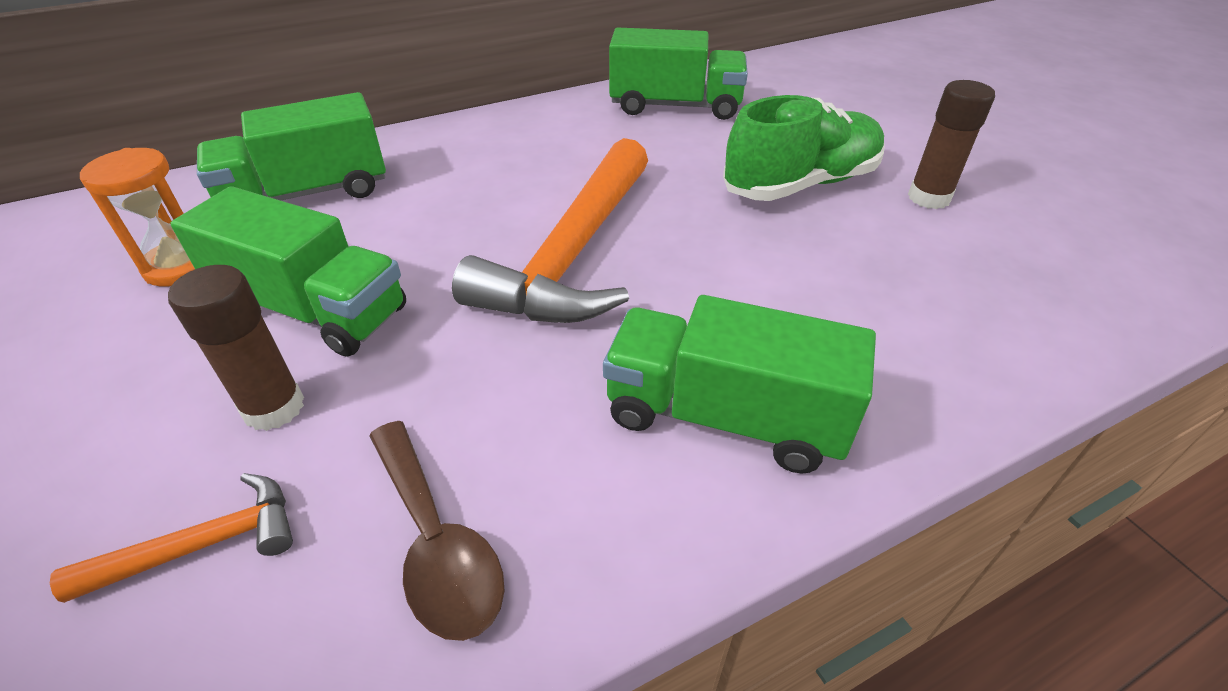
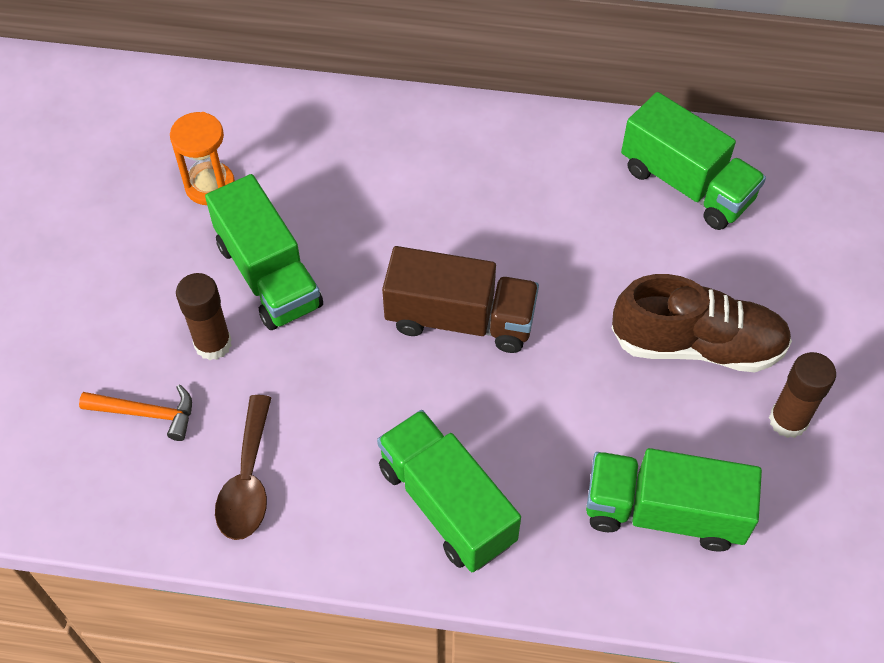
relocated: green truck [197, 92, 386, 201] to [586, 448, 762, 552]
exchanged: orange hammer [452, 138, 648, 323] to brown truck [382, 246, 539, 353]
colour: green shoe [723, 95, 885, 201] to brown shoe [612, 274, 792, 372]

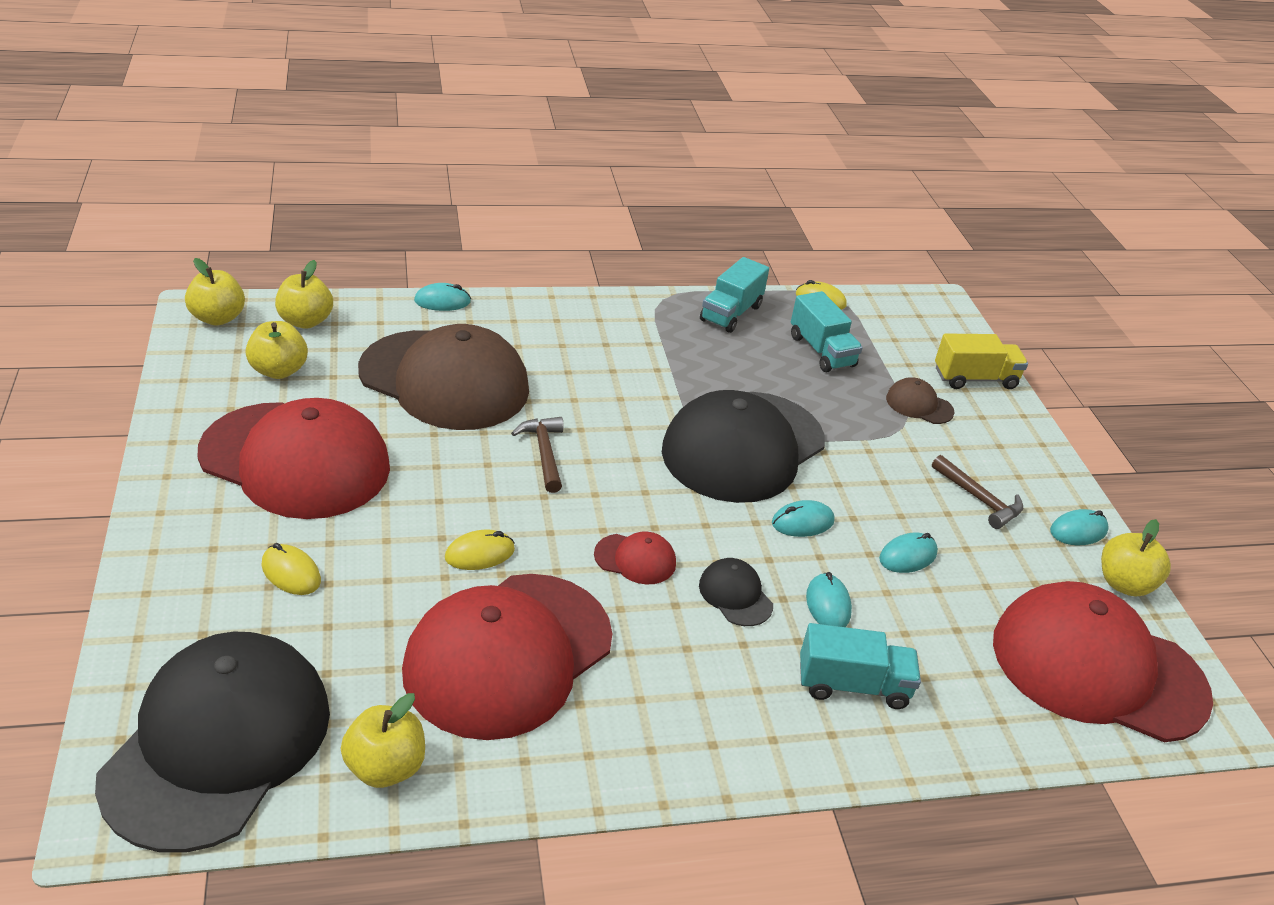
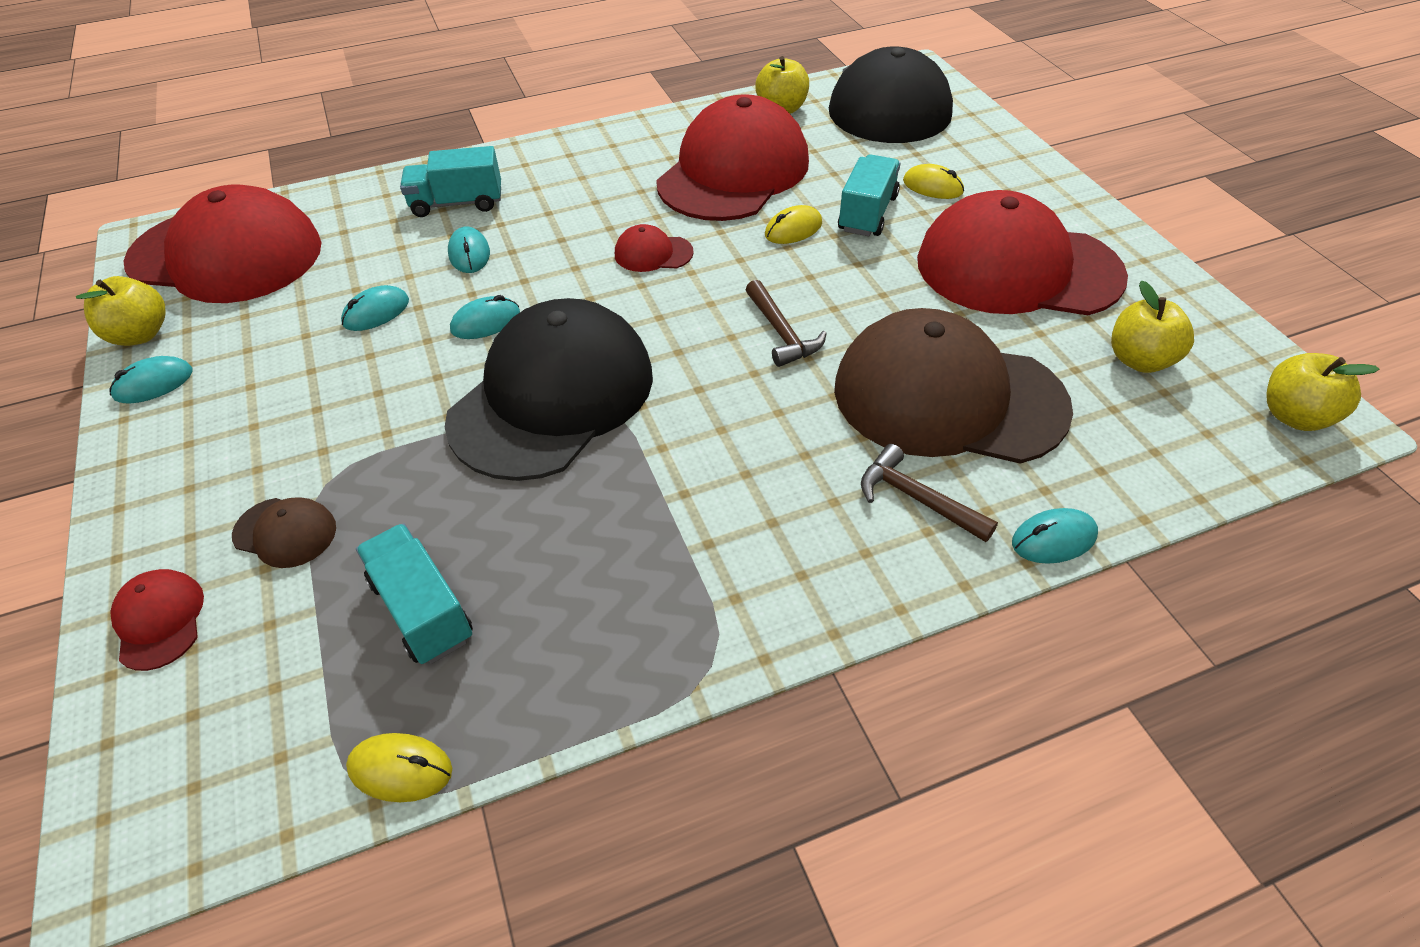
missing: yellow apple [275, 260, 333, 329]; black cap [699, 558, 773, 626]
relocated: turquoise truck [700, 257, 769, 333] to [838, 154, 900, 236]; brown hammer [932, 455, 1023, 529] to [861, 444, 998, 542]
exchanged: yellow truck [935, 333, 1028, 389] to red cap [110, 569, 204, 671]

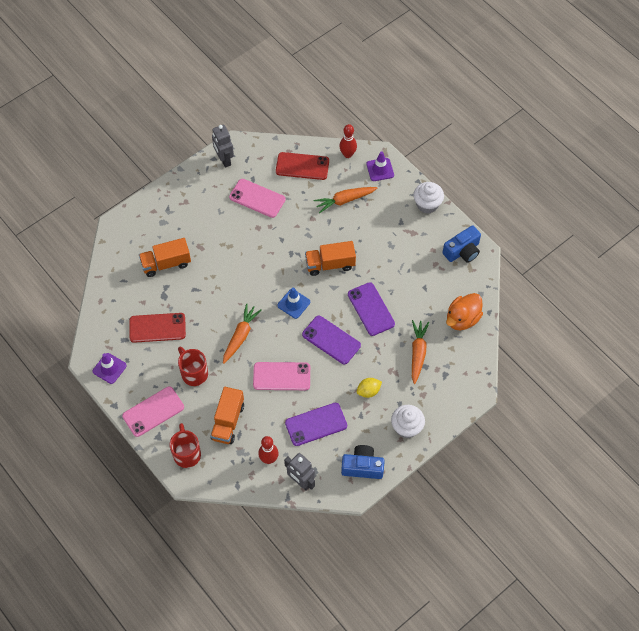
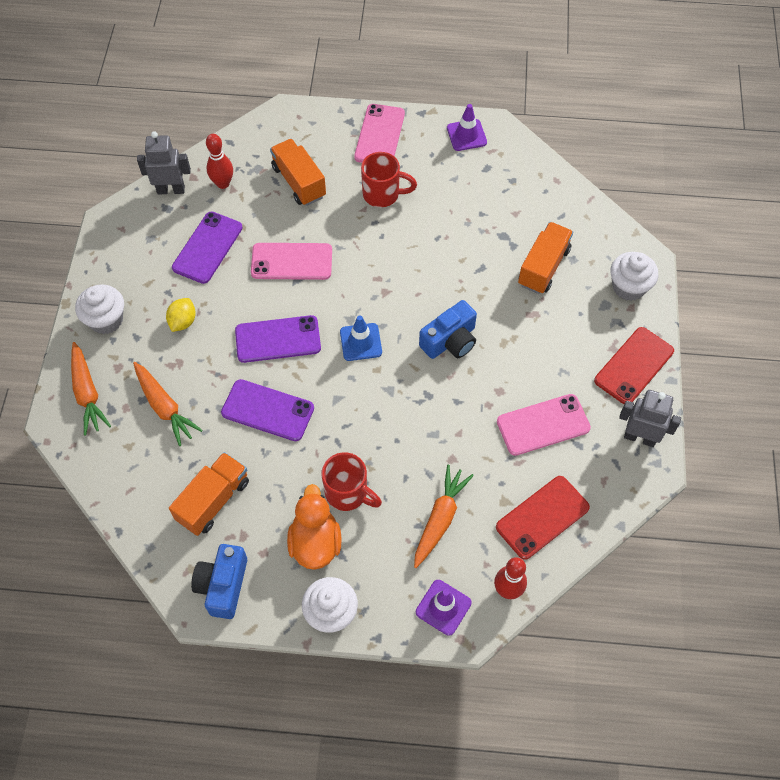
appeared: white cupcake [610, 252, 658, 301]
relocated: orange truck [305, 241, 356, 276] to [169, 452, 249, 536]; orange duck [446, 293, 483, 330] to [287, 484, 342, 570]; orange carrot [223, 303, 262, 364] to [71, 342, 111, 436]; red phone [129, 313, 186, 343] to [594, 327, 674, 404]; red mug [170, 423, 201, 468] to [321, 452, 382, 511]; blue camera [341, 445, 385, 479] to [419, 300, 477, 359]
spun: pink phone [253, 362, 310, 390] = [251, 243, 332, 280] 45 degrees clockwise

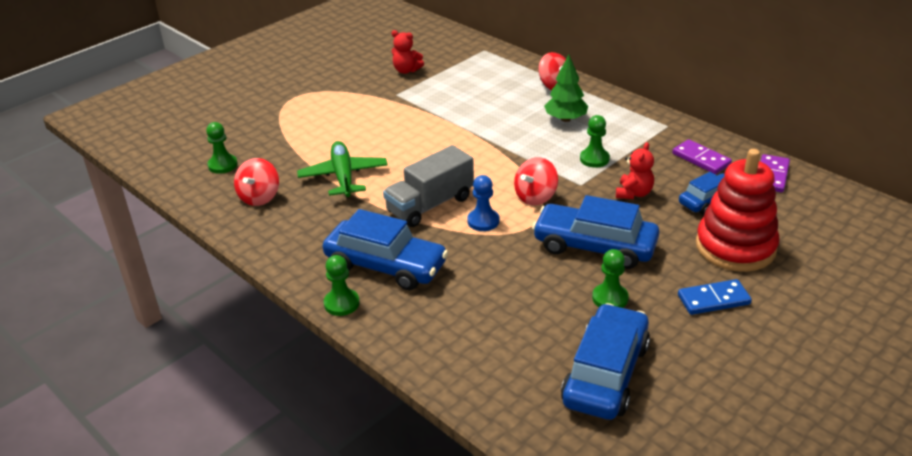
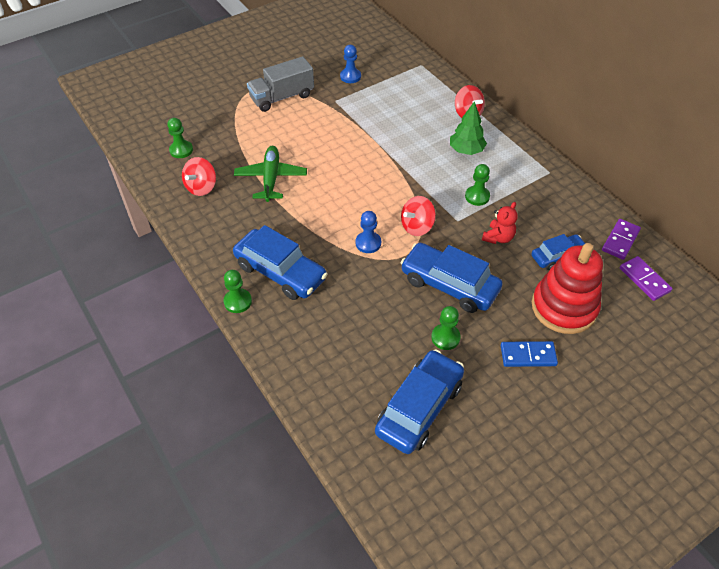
relocated: purple domino [672, 139, 732, 174] to [620, 256, 673, 301]; grey truck [383, 145, 474, 227] to [247, 56, 314, 112]
exchanged: red teddy bear [391, 30, 424, 74] to blue pawn [340, 45, 361, 83]

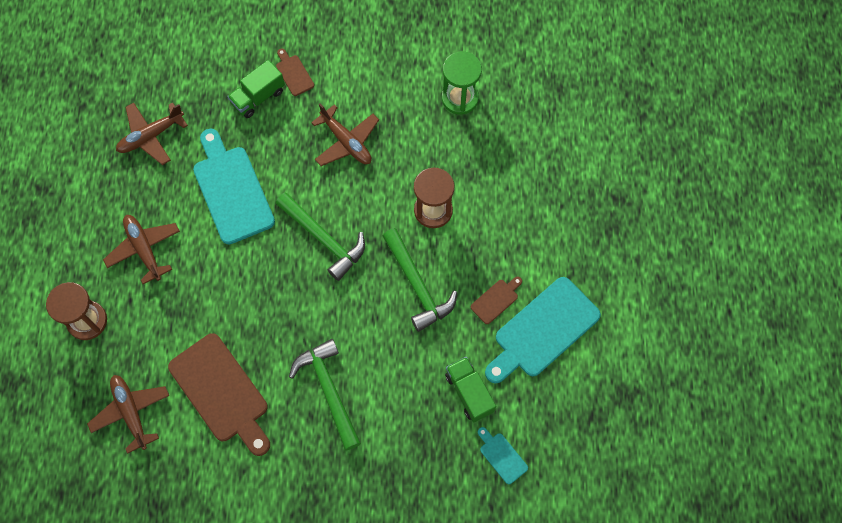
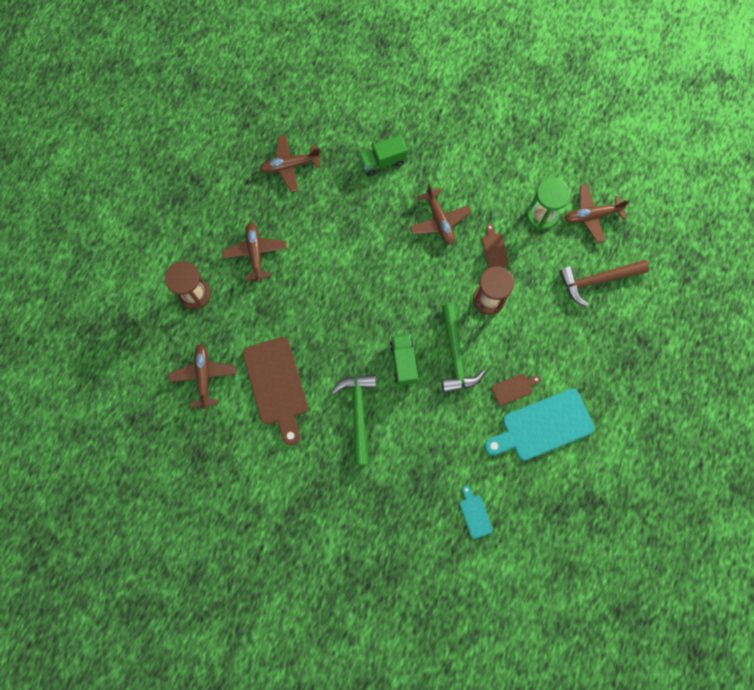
missing: turquoise cutting board [193, 129, 275, 244]; green hammer [275, 192, 365, 281]
appeared: brown plane [564, 184, 630, 243]; brown hammer [559, 260, 649, 306]
relocated: brown cutting board [276, 48, 314, 96] to [482, 224, 509, 268]; green truck [445, 357, 496, 422] to [390, 334, 418, 385]

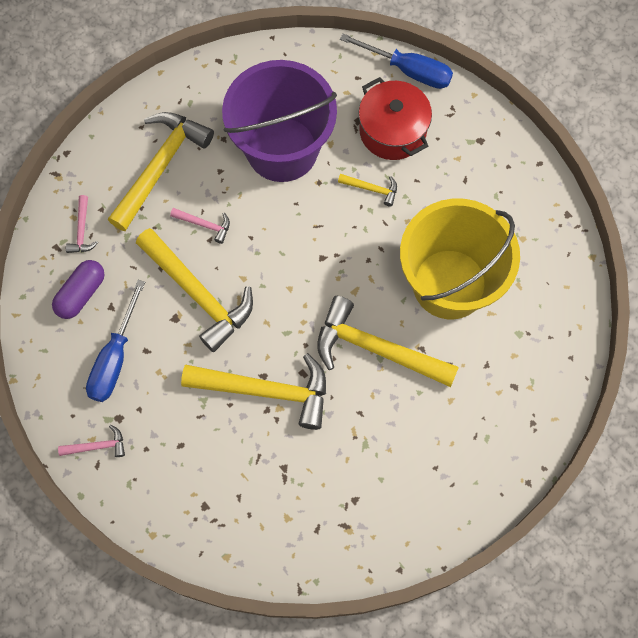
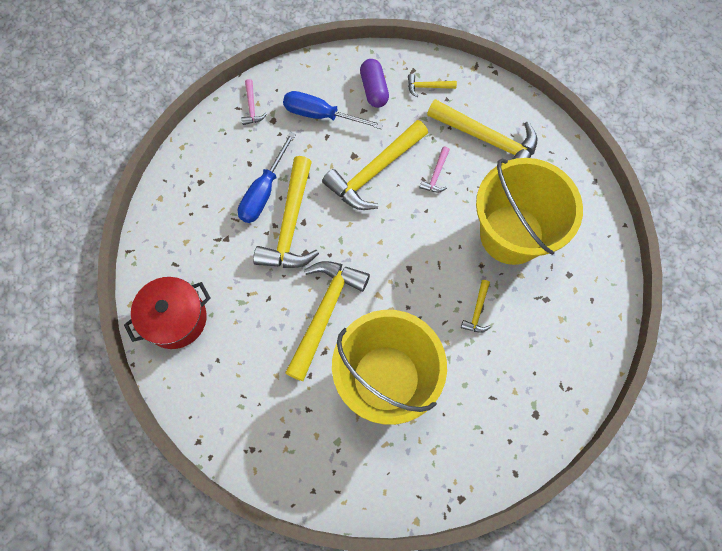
relocated: blue screwdriver [340, 33, 453, 89] to [238, 132, 296, 223]; red pot [359, 77, 432, 160] to [124, 277, 211, 349]
colour: purple bucket [222, 60, 337, 182] to yellow bucket [476, 158, 583, 265]; pink hammer [66, 195, 98, 253] to yellow hammer [408, 74, 457, 97]
spun: purple capsule [52, 260, 105, 319] = [360, 59, 389, 108] 45 degrees clockwise

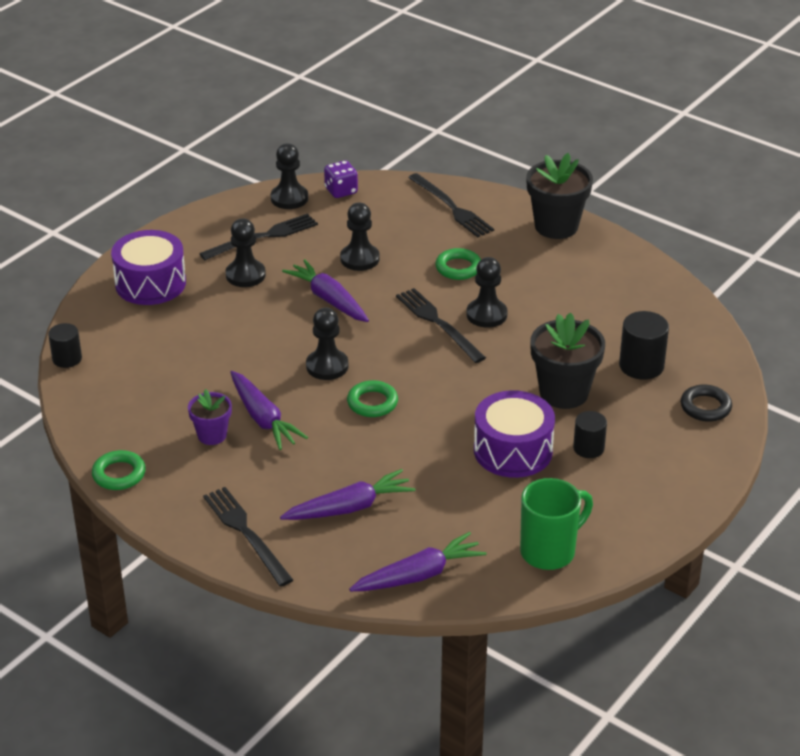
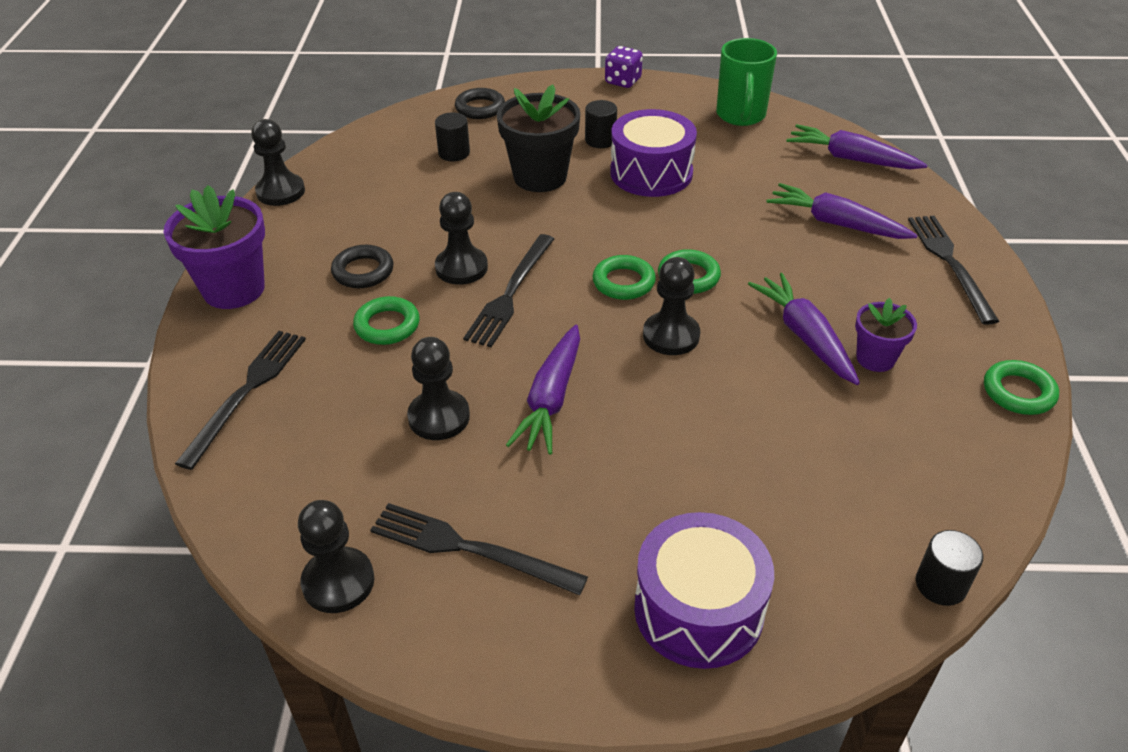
appeared: black ring [331, 245, 394, 288]; green ring [593, 255, 656, 300]
relocated: purple dice [324, 161, 358, 198] to [605, 46, 643, 88]; black pawn [226, 218, 266, 287] to [251, 119, 305, 206]
colour: black flower pot [526, 153, 593, 239] to purple flower pot [164, 185, 265, 309]
spun: purple carrot [230, 371, 308, 450] = [748, 273, 860, 385] 45 degrees counterclockwise; green mug [520, 478, 593, 570] = [716, 38, 777, 126] 105 degrees counterclockwise; black fork [203, 487, 293, 587] = [908, 216, 999, 325] 150 degrees clockwise
size: black cylinder [619, 311, 669, 380] = [435, 112, 470, 161] x0.66

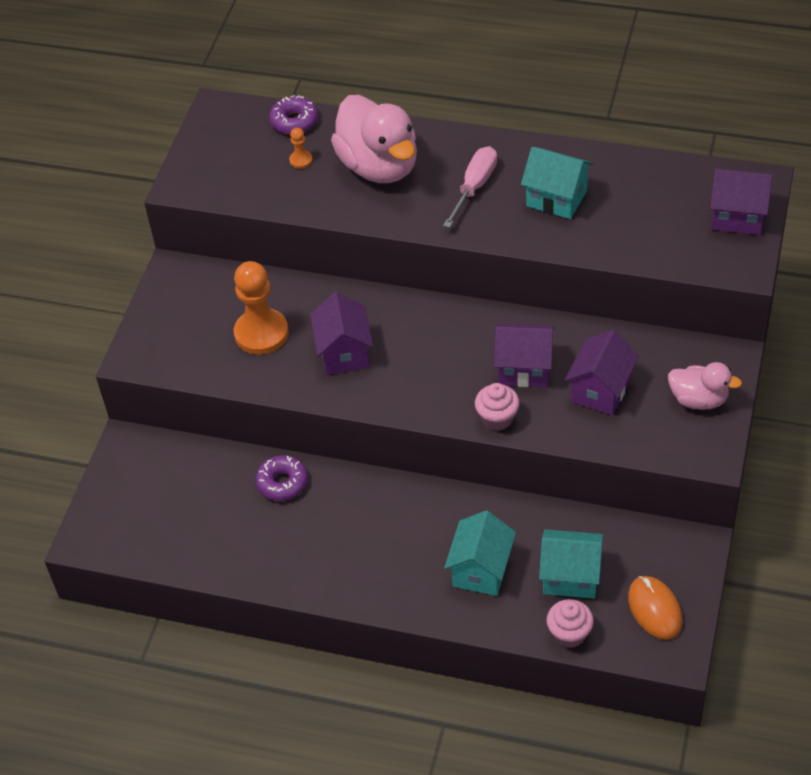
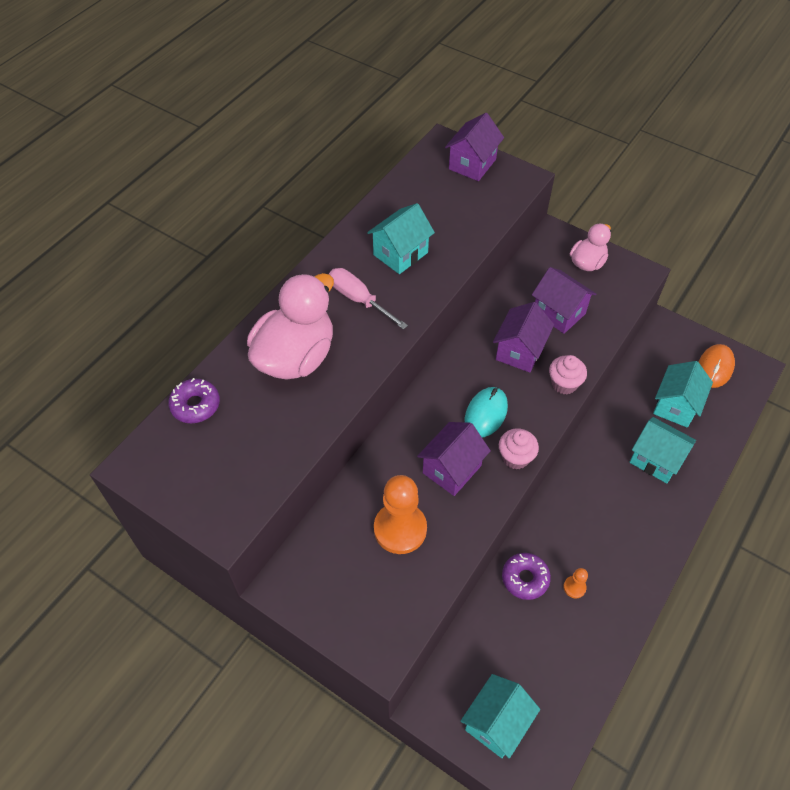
appeared: turquoise mouse [465, 387, 508, 437]; turquoise house [461, 674, 540, 759]
relocated: orange pawn [289, 128, 313, 169] to [564, 568, 588, 598]; pink cupcake [546, 599, 594, 648] to [499, 429, 539, 470]
spun: pink duck [331, 95, 417, 183] = [247, 273, 334, 379] 45 degrees counterclockwise; purple house [310, 292, 373, 375] = [417, 422, 491, 496] 60 degrees counterclockwise; orange mouse [628, 576, 683, 640] = [699, 344, 735, 388] 60 degrees counterclockwise

